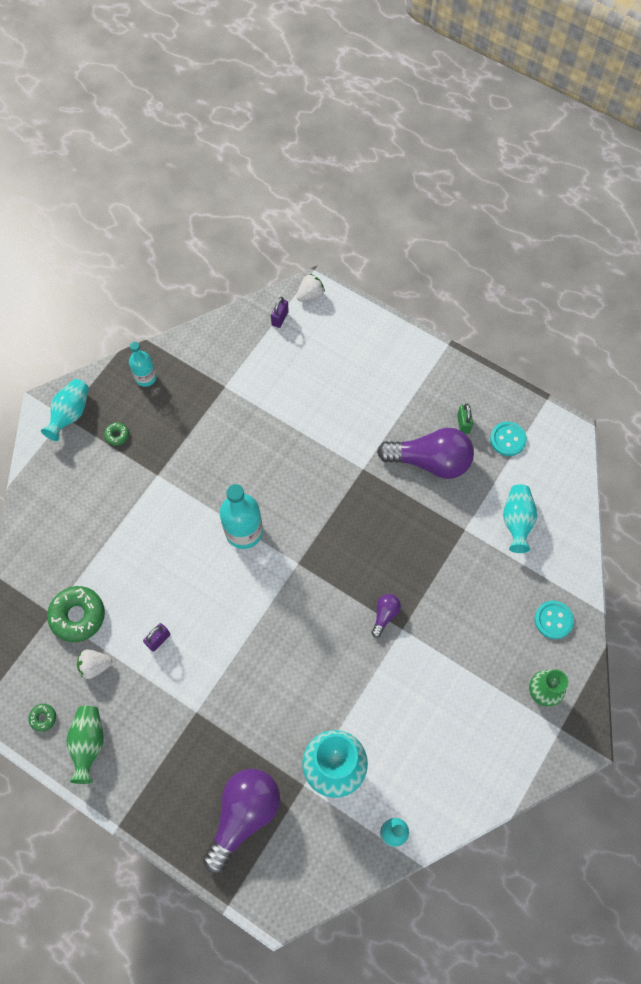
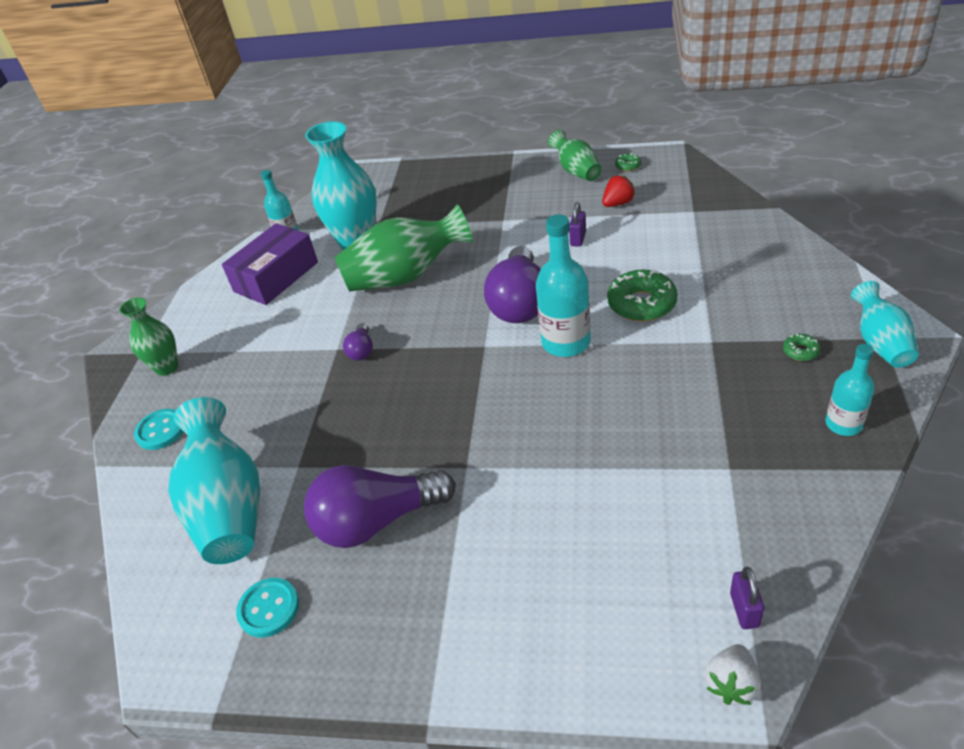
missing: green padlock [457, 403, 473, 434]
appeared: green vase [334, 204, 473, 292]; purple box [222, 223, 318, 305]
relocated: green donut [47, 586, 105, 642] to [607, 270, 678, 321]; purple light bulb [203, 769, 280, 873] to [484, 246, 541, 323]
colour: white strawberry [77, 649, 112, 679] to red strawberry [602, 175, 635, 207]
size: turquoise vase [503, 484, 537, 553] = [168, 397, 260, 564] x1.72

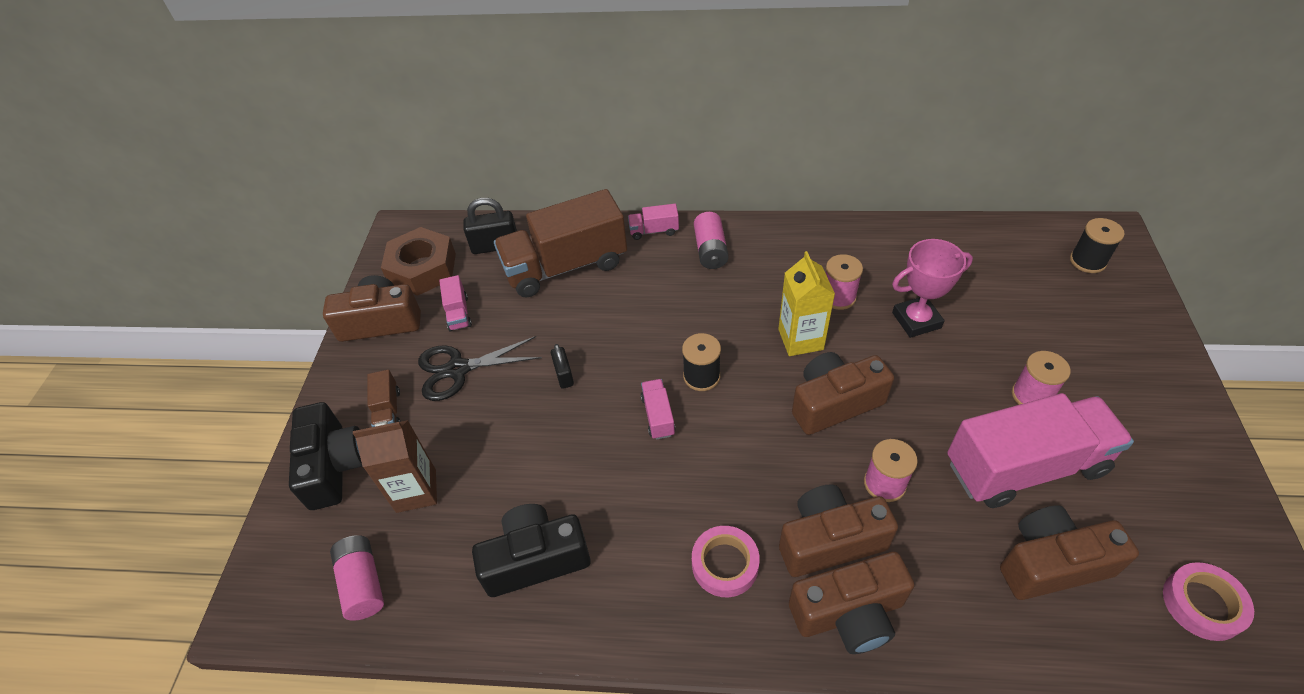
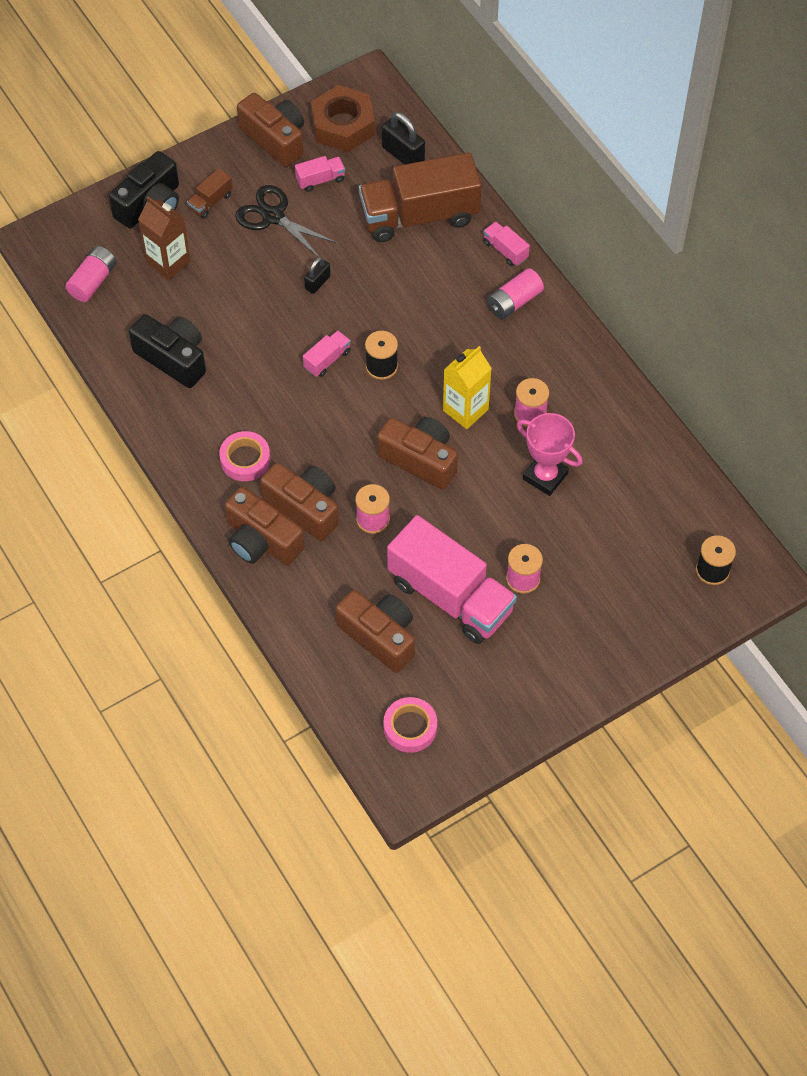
spun: brown truck [494, 189, 627, 298] = [359, 152, 482, 242] 45 degrees counterclockwise; pink truck [439, 275, 472, 332] = [295, 156, 345, 192] 150 degrees counterclockwise

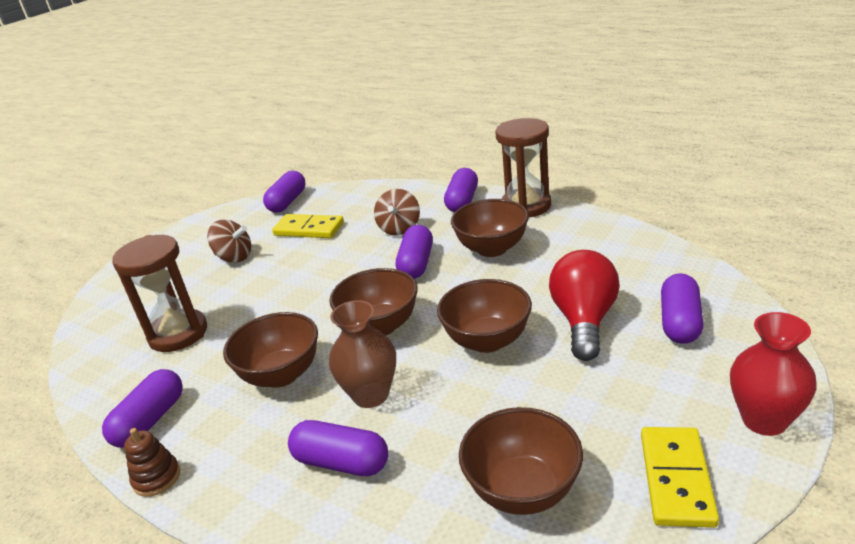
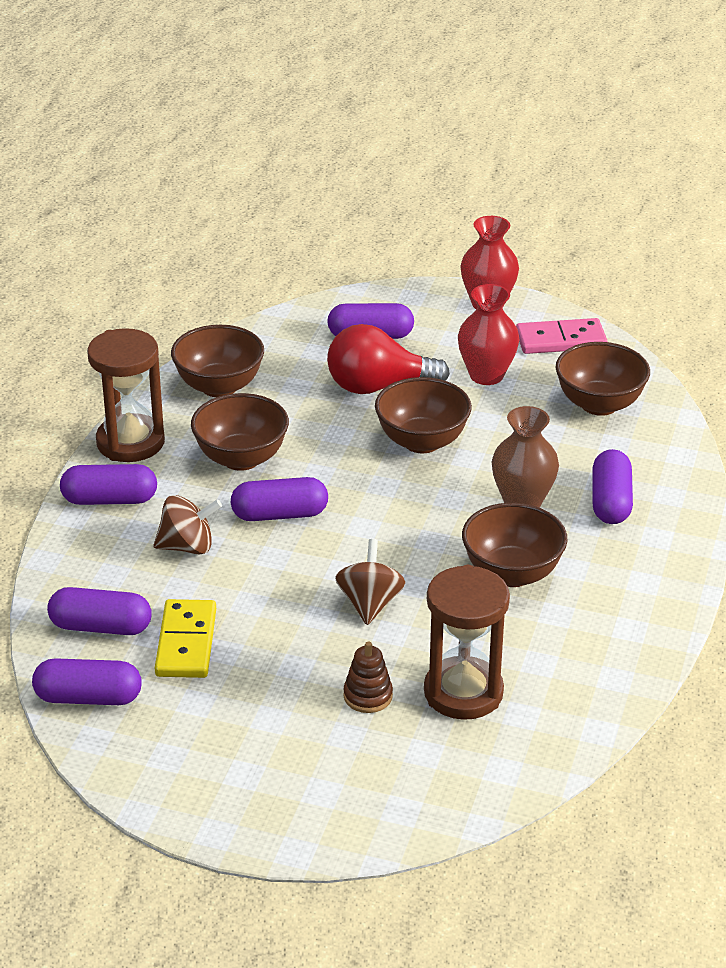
appeared: red vase [458, 284, 520, 385]
relocated: brown spinning top [207, 220, 251, 263] to [335, 539, 406, 625]; brown bowl [329, 268, 418, 335] to [171, 325, 264, 397]; purple capsule [102, 369, 183, 448] to [47, 587, 152, 635]; brown stacking toy [124, 428, 180, 497] to [343, 642, 393, 713]
colour: yellow domino [641, 427, 719, 528] to pink domino [516, 318, 607, 354]

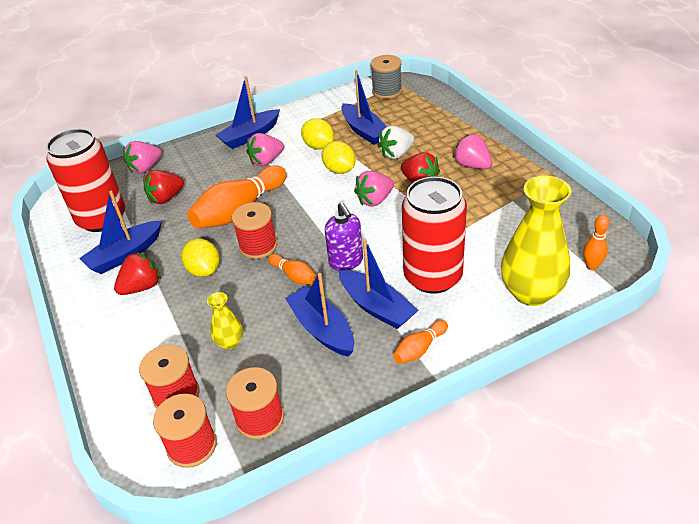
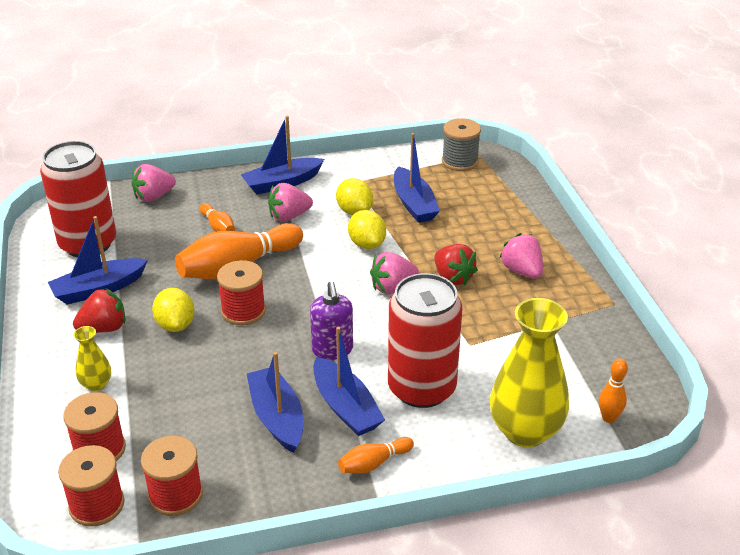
missing: white strawberry [378, 126, 415, 159]; red strawberry [143, 170, 184, 204]
relocated: orange bowling pin [268, 254, 317, 284] to [200, 203, 235, 232]; yellow vase [207, 292, 243, 349] to [73, 326, 111, 391]

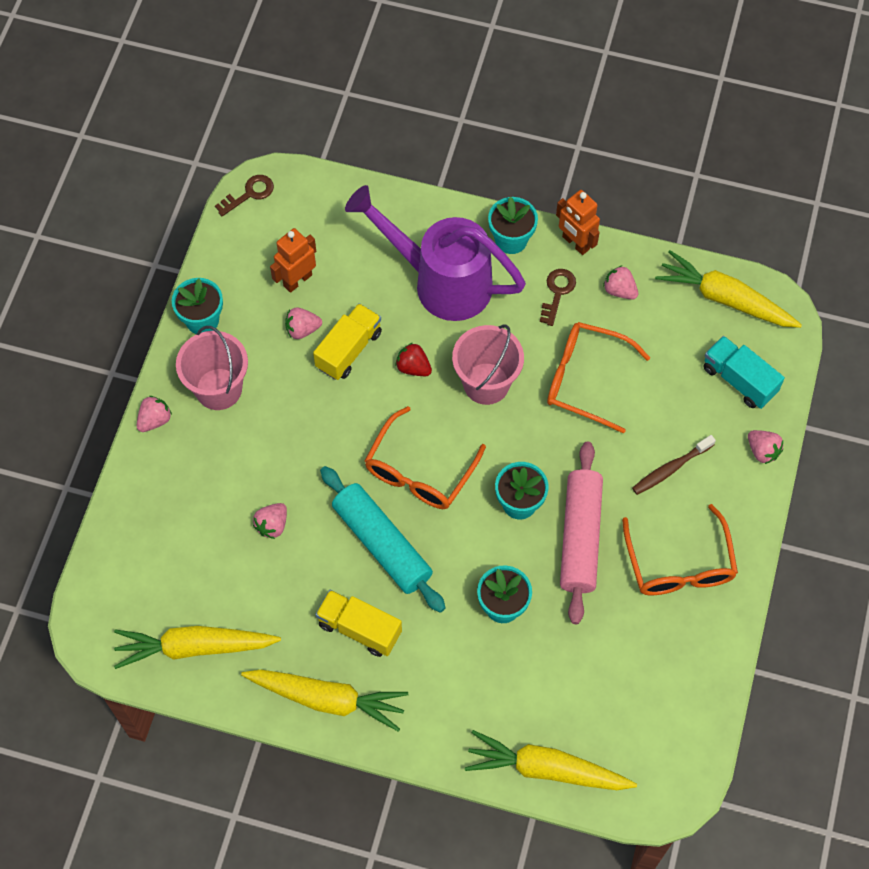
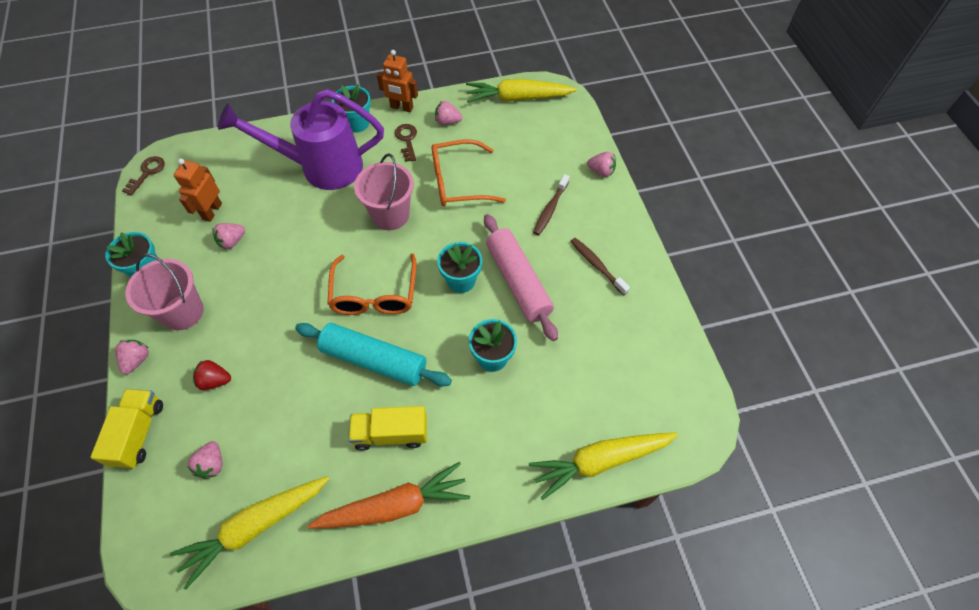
missing: turquoise truck [703, 336, 785, 409]
relocated: yellow truck [313, 303, 382, 380] to [90, 389, 163, 469]; red strawberry [395, 343, 432, 376] to [193, 360, 231, 390]; pink strawberry [253, 503, 287, 539] to [188, 441, 222, 479]
exchanged: orange glasses [622, 504, 738, 595] to brown toothbrush [570, 238, 630, 295]
colour: yellow carrot [241, 670, 408, 732] to orange carrot [308, 462, 470, 528]

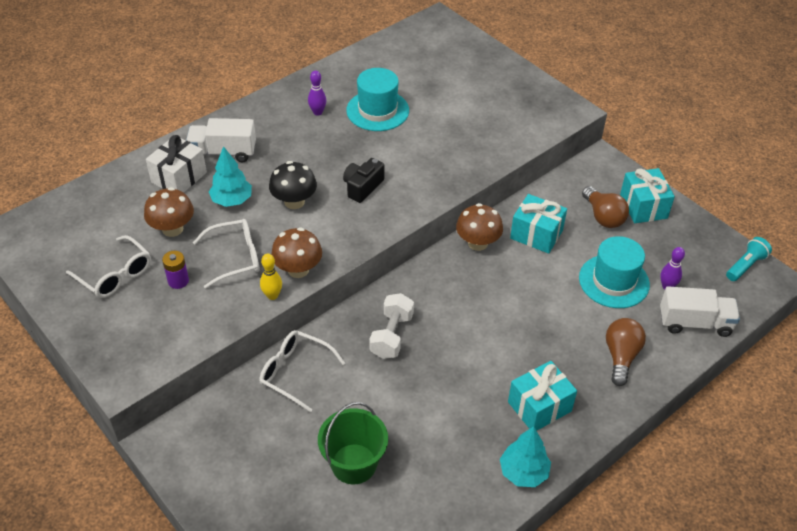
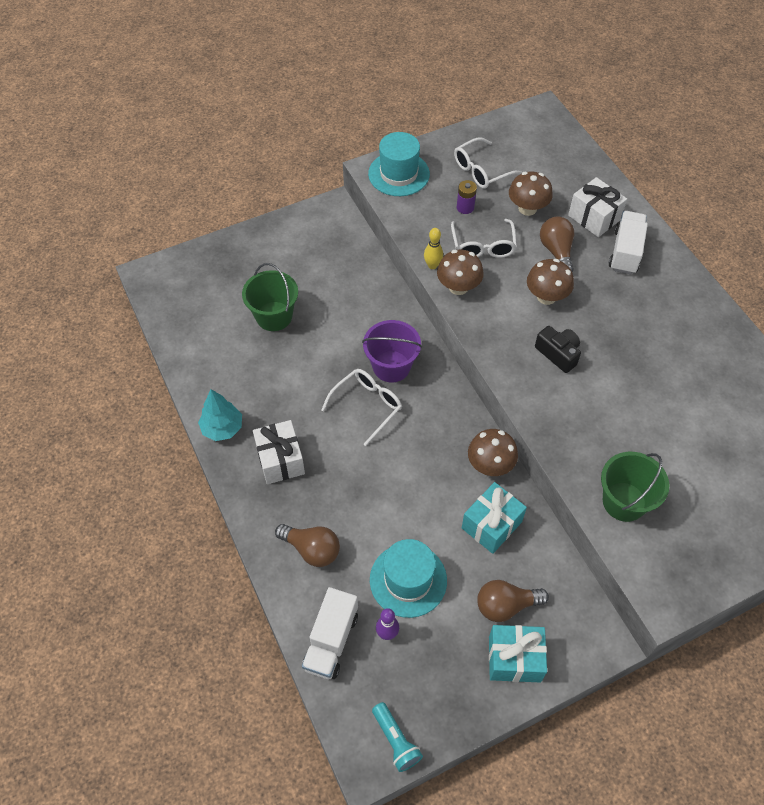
missing: purple bowling pin [308, 71, 326, 116]
appeared: green bucket [601, 452, 669, 522]
relocated: turquoise hat [346, 68, 409, 131] to [368, 132, 430, 196]; white glasses [260, 330, 345, 412] to [321, 369, 402, 446]
exchanged: turquoise tree [209, 146, 252, 207] to brown light bulb [540, 216, 574, 272]; white dumbbell [369, 293, 414, 359] to purple bucket [362, 320, 422, 382]
colour: black mushroom [269, 161, 317, 209] to brown mushroom [527, 259, 574, 305]; turquoise gift [508, 361, 577, 431] to white gift [253, 420, 305, 484]

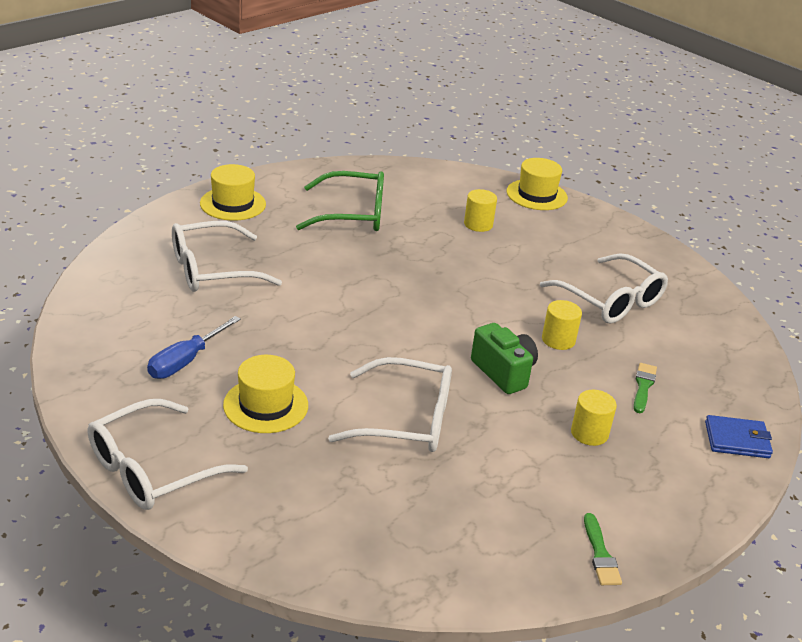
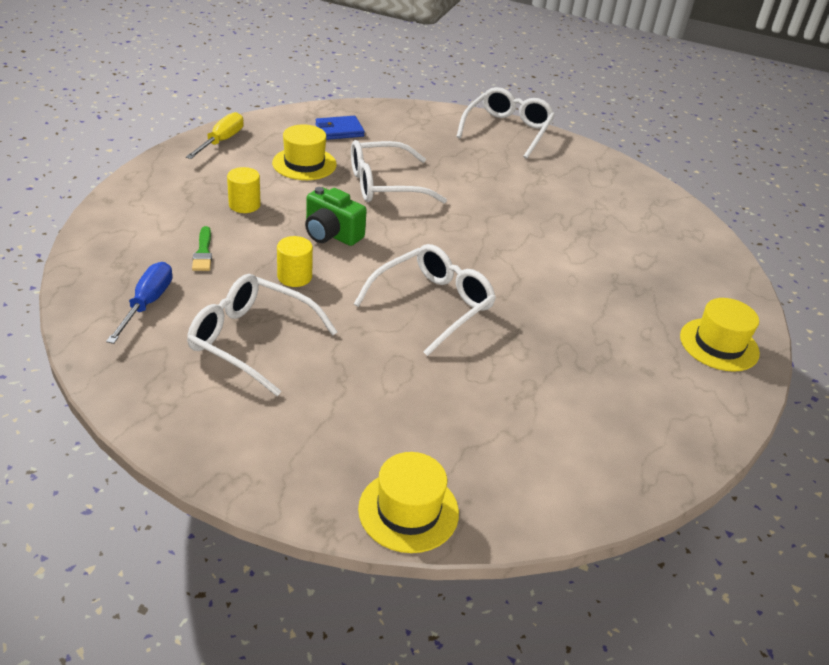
missing: green glasses [296, 171, 384, 231]; yellow cylinder [464, 189, 497, 232]
relocated: white glasses [172, 221, 282, 292] to [354, 244, 496, 356]; blue screwdriver [147, 316, 241, 379] to [106, 262, 173, 344]; yellow hat [223, 355, 308, 433] to [272, 124, 337, 180]; blue wallet [705, 415, 773, 458] to [316, 116, 365, 140]
exchanged: green brush [584, 513, 622, 585] to yellow screwdriver [186, 112, 244, 159]

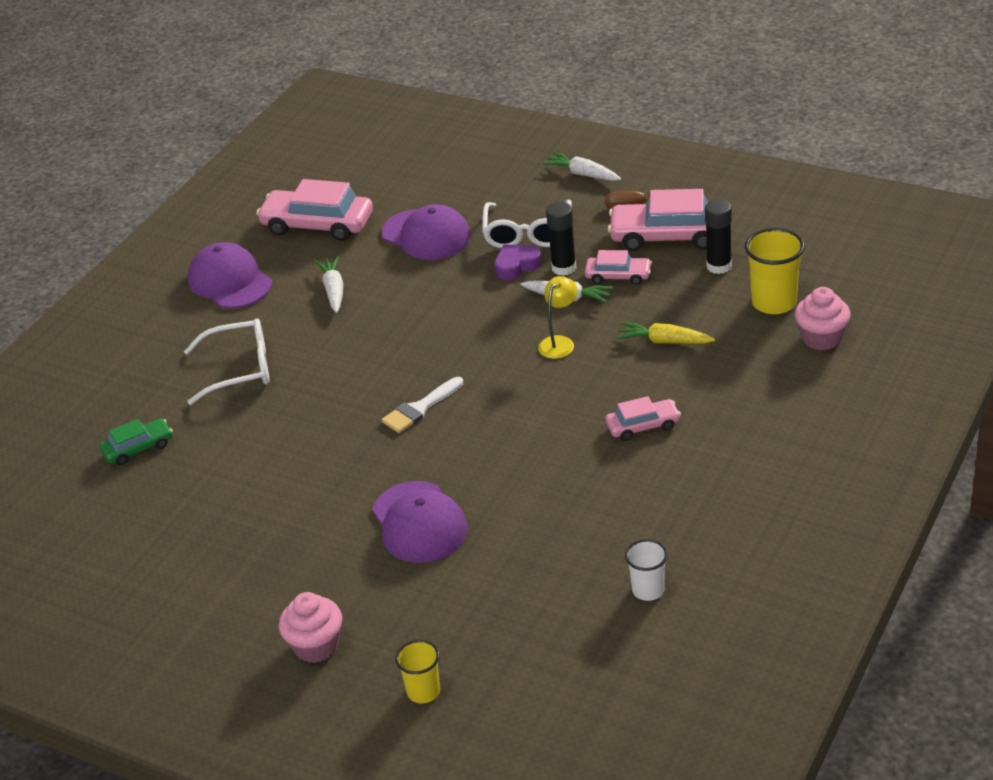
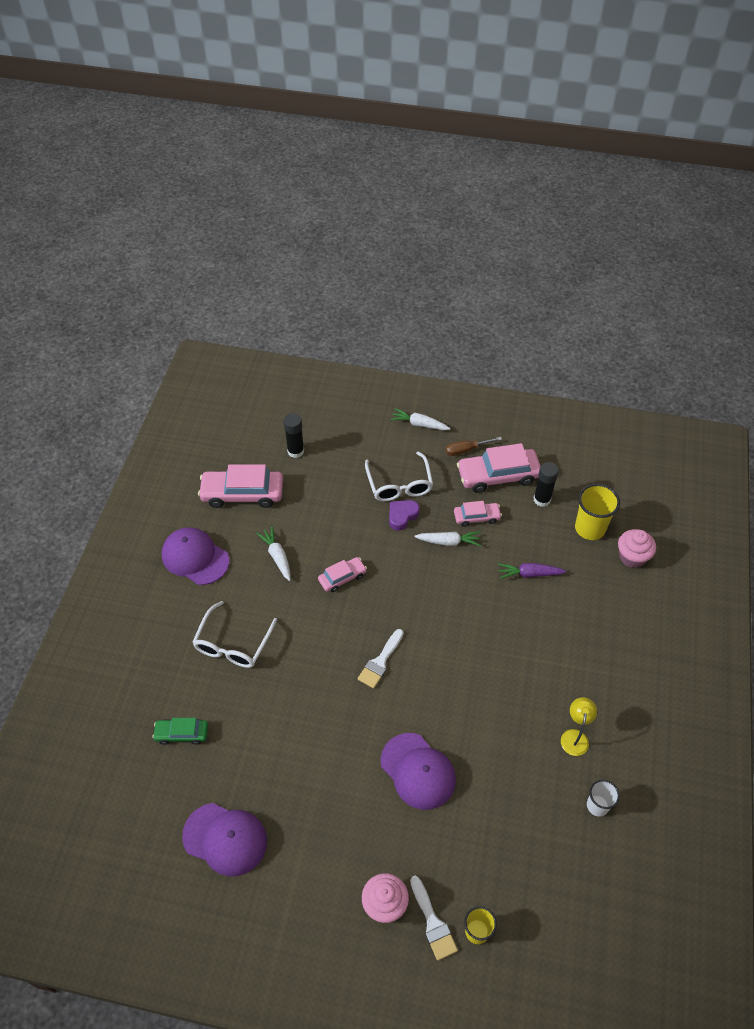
appeared: white brush [410, 876, 458, 961]
relocated: black glue stick [546, 202, 576, 276] to [284, 413, 304, 458]; purple cap [382, 204, 471, 260] to [182, 803, 267, 876]; yellow lamp [538, 276, 578, 359] to [561, 697, 597, 756]; pink car [605, 396, 681, 441] to [318, 557, 367, 592]
colour: yellow carrot [617, 322, 715, 344] to purple carrot [498, 563, 566, 579]
spun: white glasses [184, 318, 269, 405] = [192, 601, 277, 668] 135 degrees clockwise; green car [100, 418, 173, 465] = [152, 718, 208, 745] 135 degrees counterclockwise

